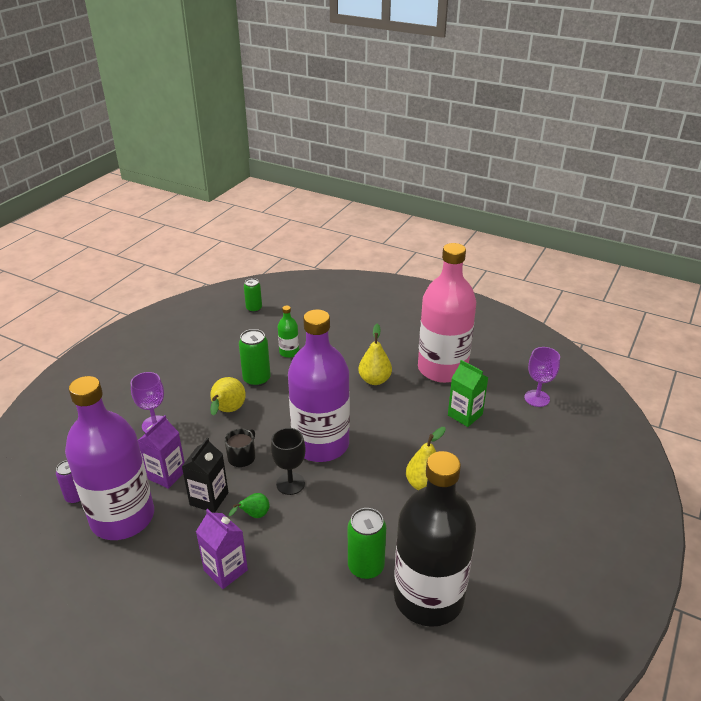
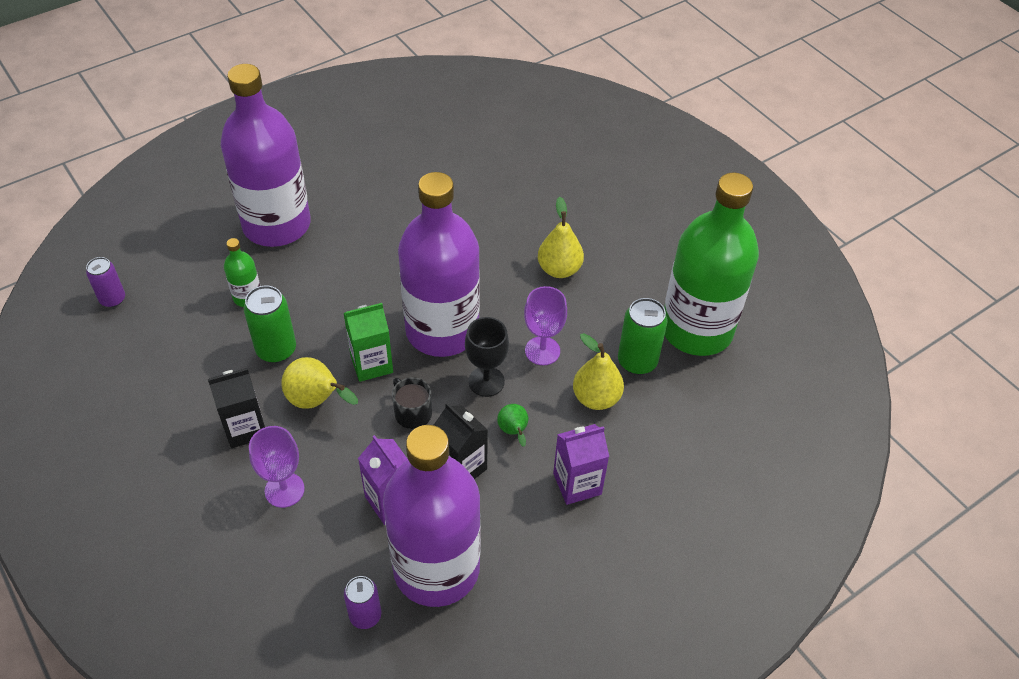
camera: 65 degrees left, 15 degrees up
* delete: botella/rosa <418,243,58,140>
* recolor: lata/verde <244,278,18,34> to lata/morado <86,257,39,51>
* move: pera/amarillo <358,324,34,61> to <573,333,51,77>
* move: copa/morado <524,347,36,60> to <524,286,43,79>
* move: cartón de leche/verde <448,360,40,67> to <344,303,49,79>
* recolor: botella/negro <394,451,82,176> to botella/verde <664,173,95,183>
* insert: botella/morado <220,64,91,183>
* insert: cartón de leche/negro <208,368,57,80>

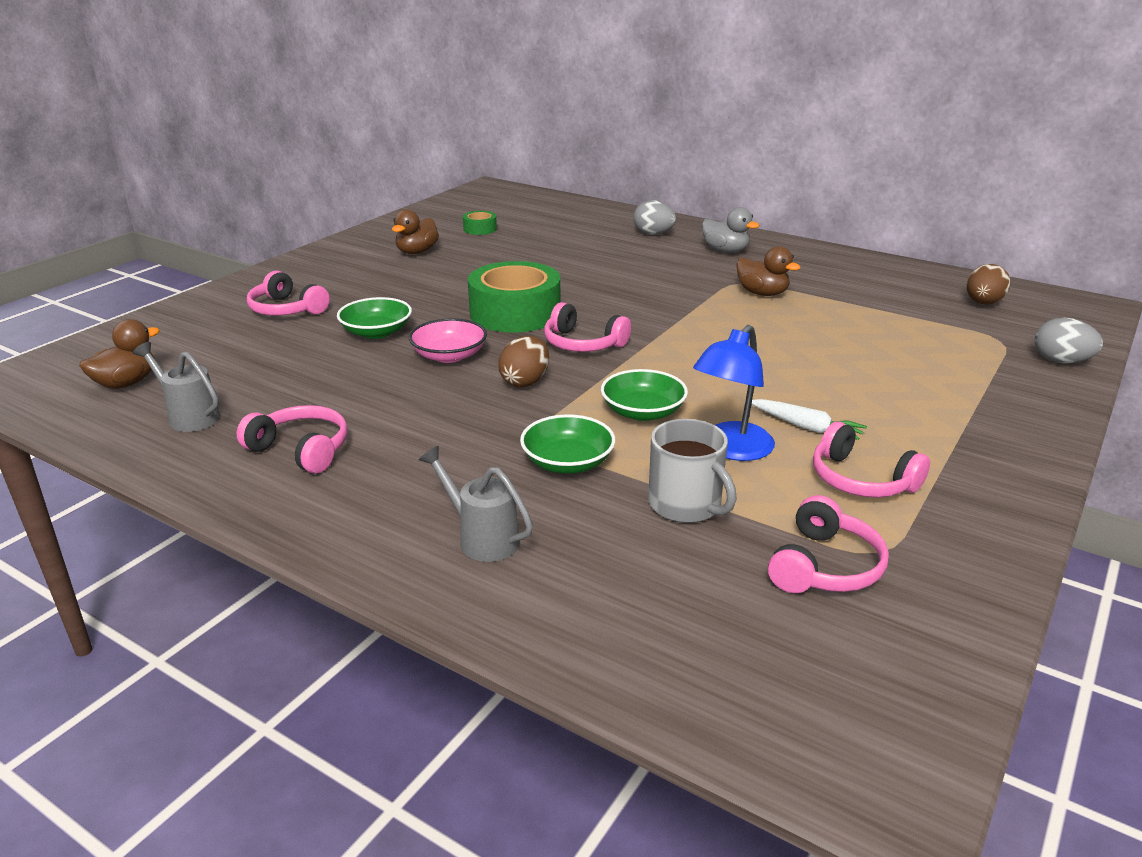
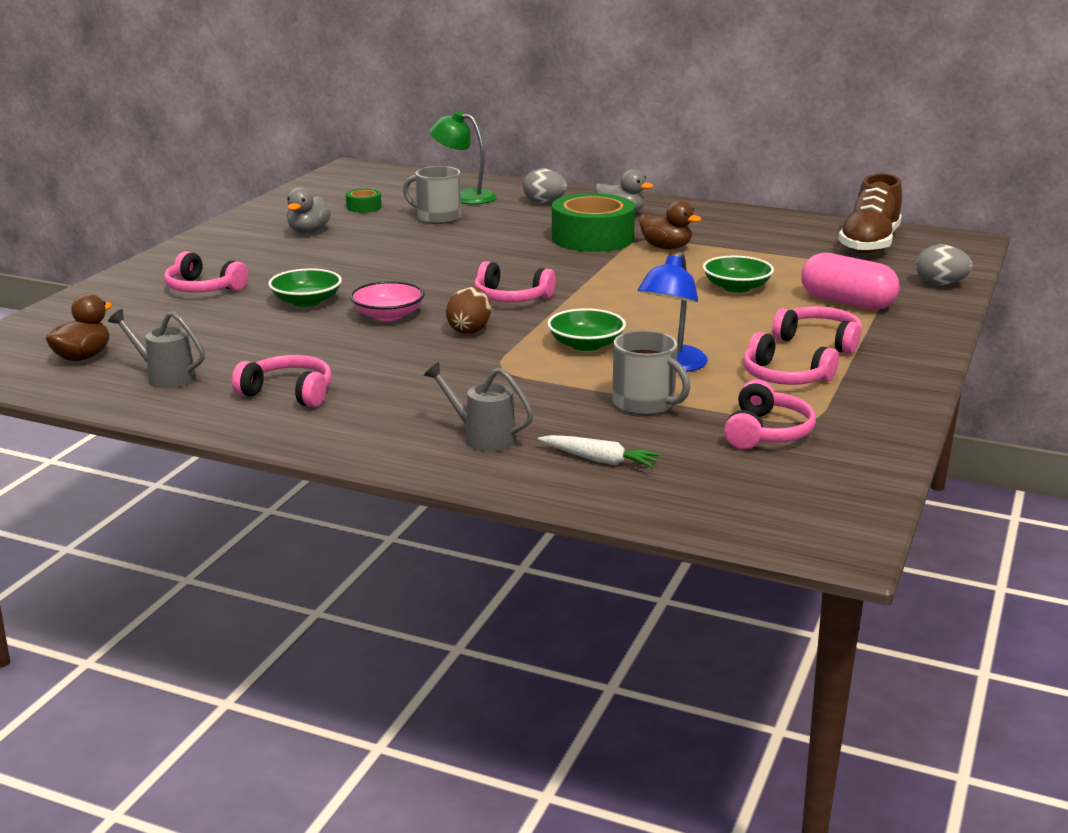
camera: 10 degrees left, 5 degrees down
* recolor: pato/marrón <392,209,47,45> to pato/gris <287,187,44,46>
* move: cinta adhesiva/verde <468,261,92,72> to <552,193,83,59>
* replace: huevo/marrón <967,264,44,41> to zapato/marrón <838,174,64,80>
* move: zanahoria/blanco <752,399,115,41> to <538,435,123,33>
* move: cuenco/verde <520,414,95,60> to <703,256,71,37>
* insert: lámpara/verde <430,111,67,94>
* insert: taza/gris <403,166,58,58>
* insert: cápsula/rosa <801,253,98,57>
* insert: auriculares/rosa <772,306,90,48>

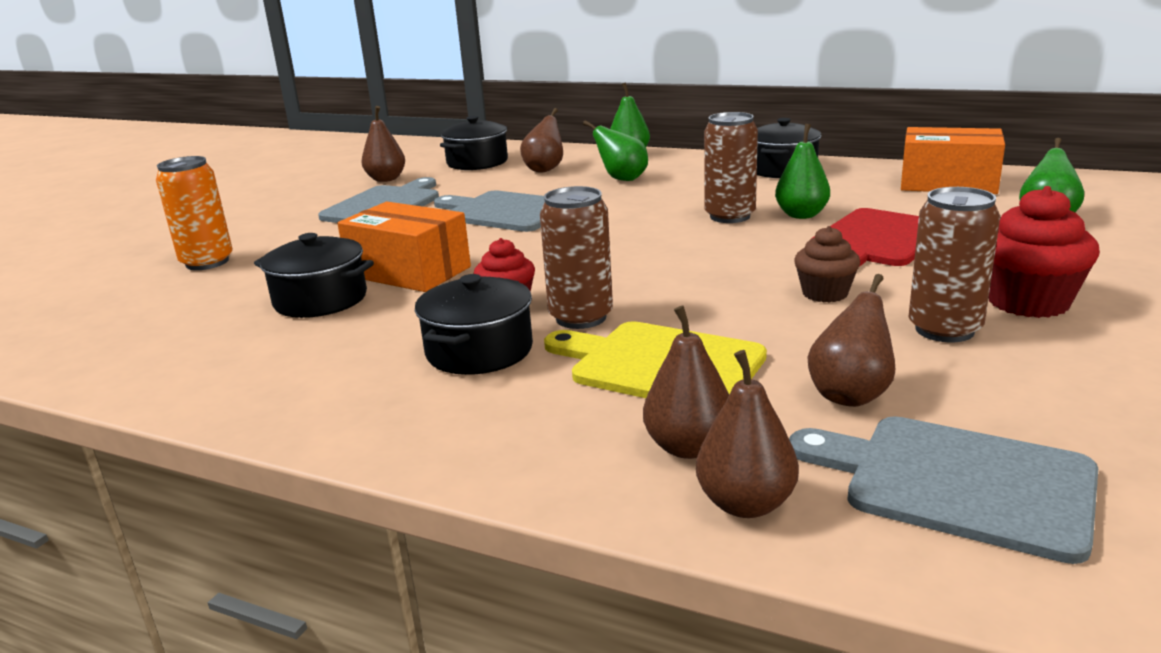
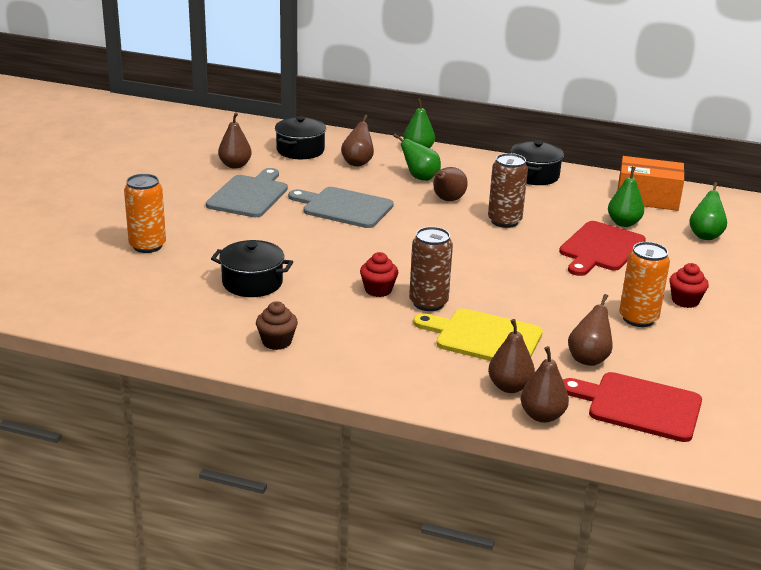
camera: 10 degrees left, 5 degrees up
* move: pera/verde <775,124,55,95> to <608,167,36,60>
* resize: magdalena/rojo <989,186,111,132> = <669,263,40,45> x0.63
* recolor: lata/marrón <908,187,92,155> to lata/naranja <619,242,51,85>
* delete: caja/naranja <337,202,134,90>
* move: magdalena/marrón <794,226,66,77> to <256,301,42,49>
* delete: olla/negro <415,274,118,101>
* recolor: tabla de cortar/gris <789,416,309,148> to tabla de cortar/rojo <563,372,139,70>
* insert: pera/marrón <433,167,35,34>

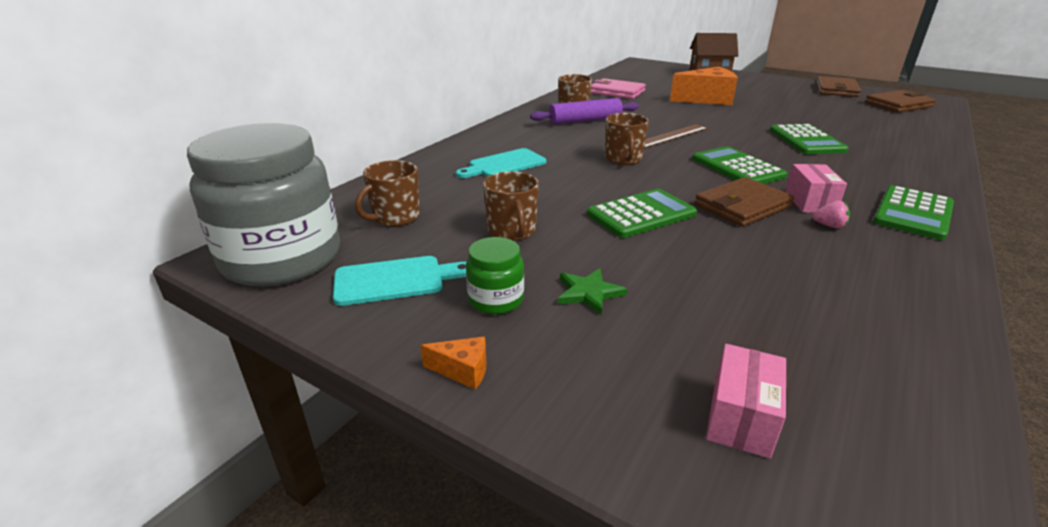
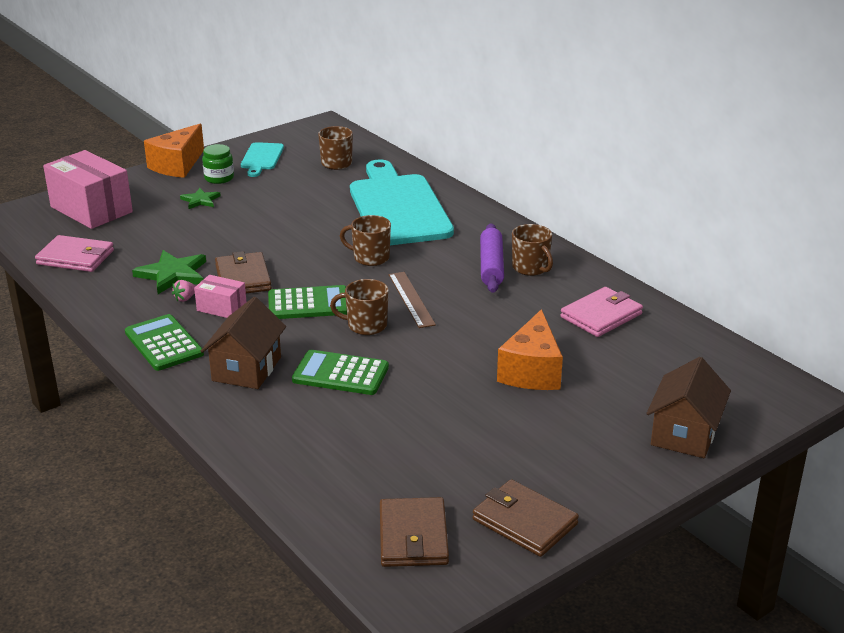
camera: 110 degrees right, 0 degrees up
* delete: tarro/gris <187,123,153,164>
* resize: tabla de cortar/turquesa <456,148,90,30> = <350,160,104,85> x2.19
* move: taza/marrón <483,171,56,70> to <330,279,59,56>
* delete: calculadora/verde <587,189,110,49>
* resize: queso/naranja <420,337,67,53> = <144,123,60,55> x2.34
* resize: caja/rosa <706,344,80,114> = <43,150,90,79> x1.98
* insert: cartera/rosa <35,235,79,37>
* insert: estrella/verde <132,250,74,44>
* insert: casa/marrón <201,297,85,92>

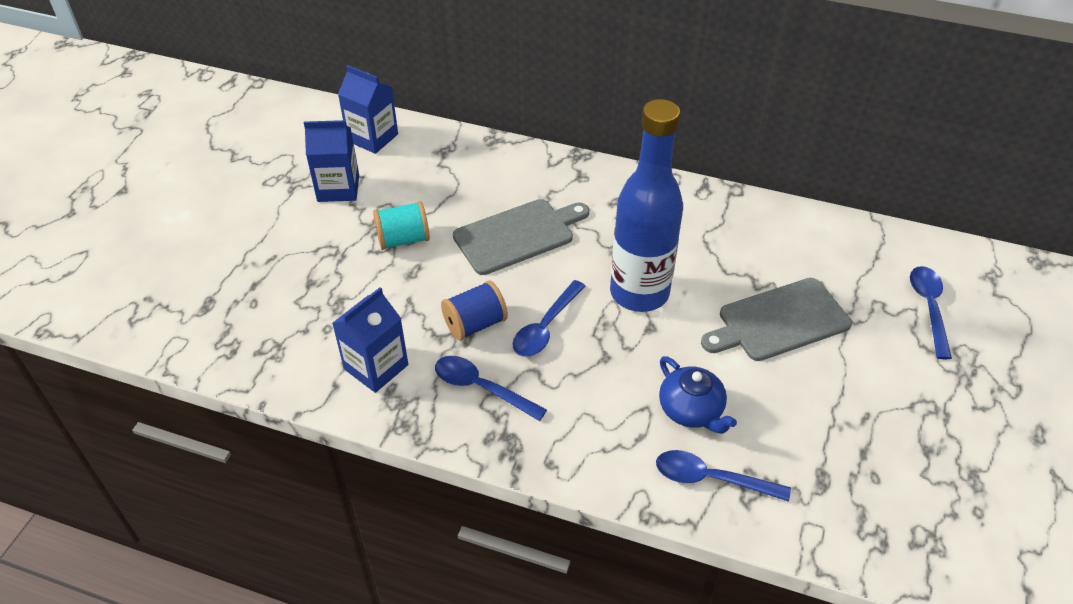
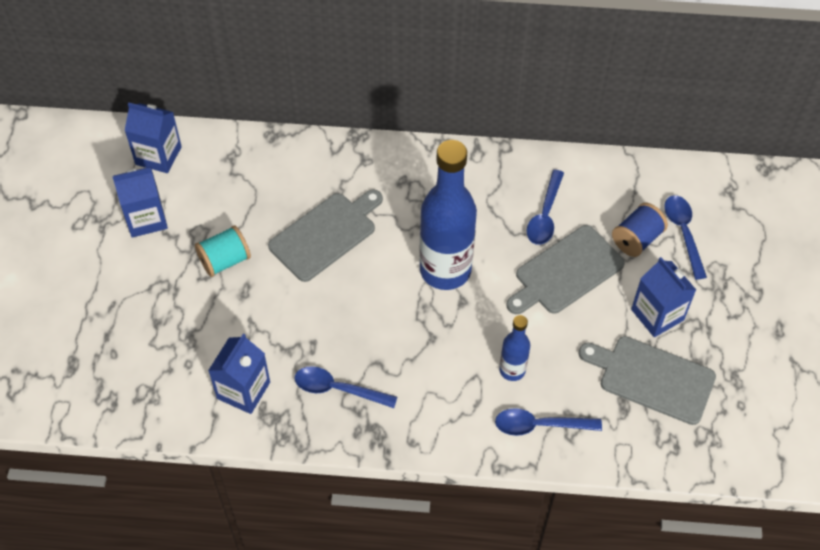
camera: 15 degrees left, 10 degrees up
* move: cuchara/azul <512,280,73,77> to <526,170,38,75>
* move: carrete/azul <441,281,67,60> to <612,203,56,54>
* replace: tetera/azul <659,356,78,78> to botella/azul <499,315,31,66>
* insert: cartón de leche/azul <631,257,65,80>
* insert: tabla de cortar/gris <578,336,138,89>

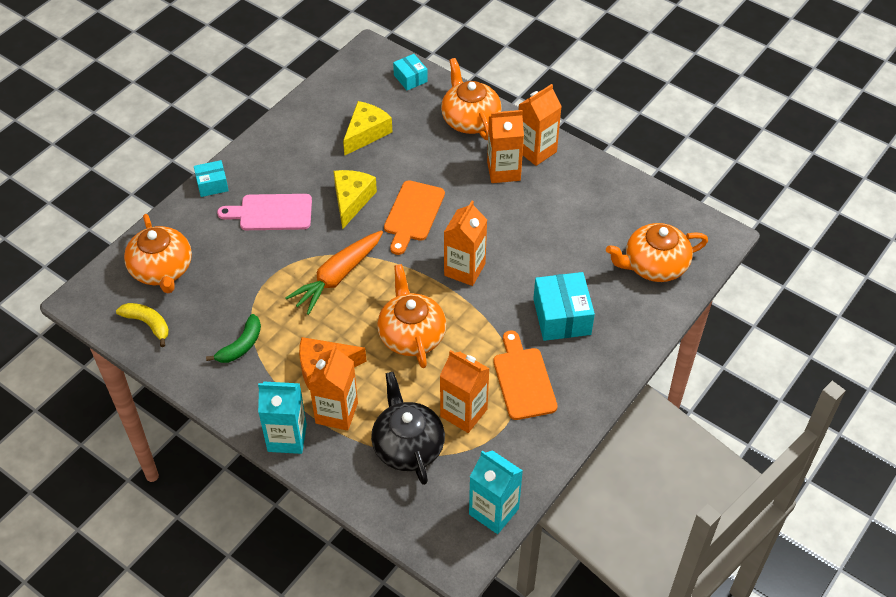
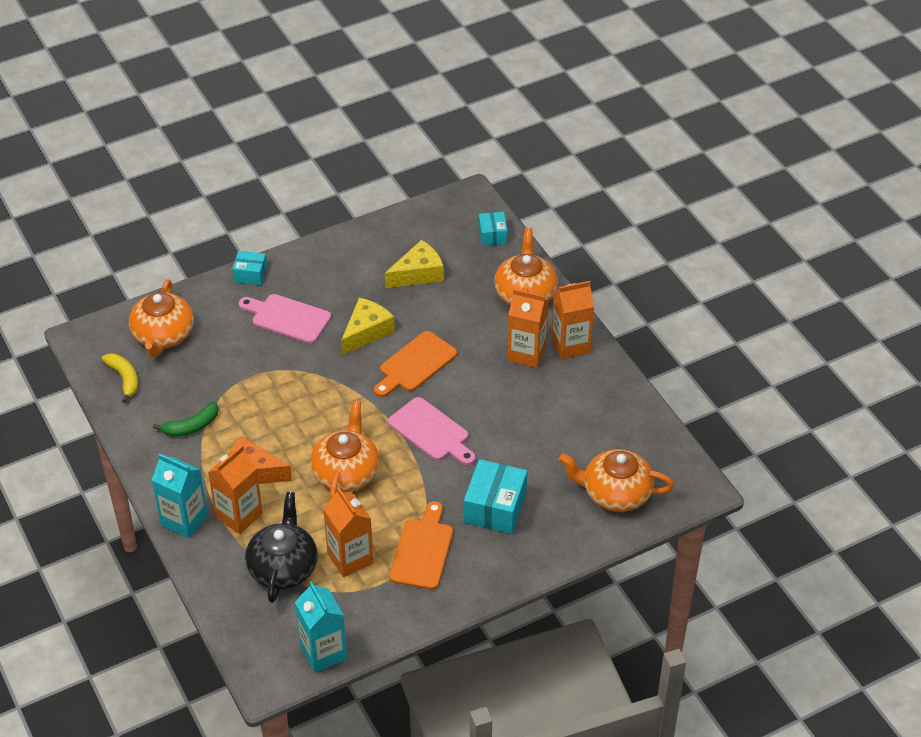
camera: 25 degrees right, 5 degrees down
* replace: cartón de leche/naranja <444,201,43,85> to tabla de cortar/rosa <388,397,88,68>
* delete: zanahoria/naranja <285,230,98,85>

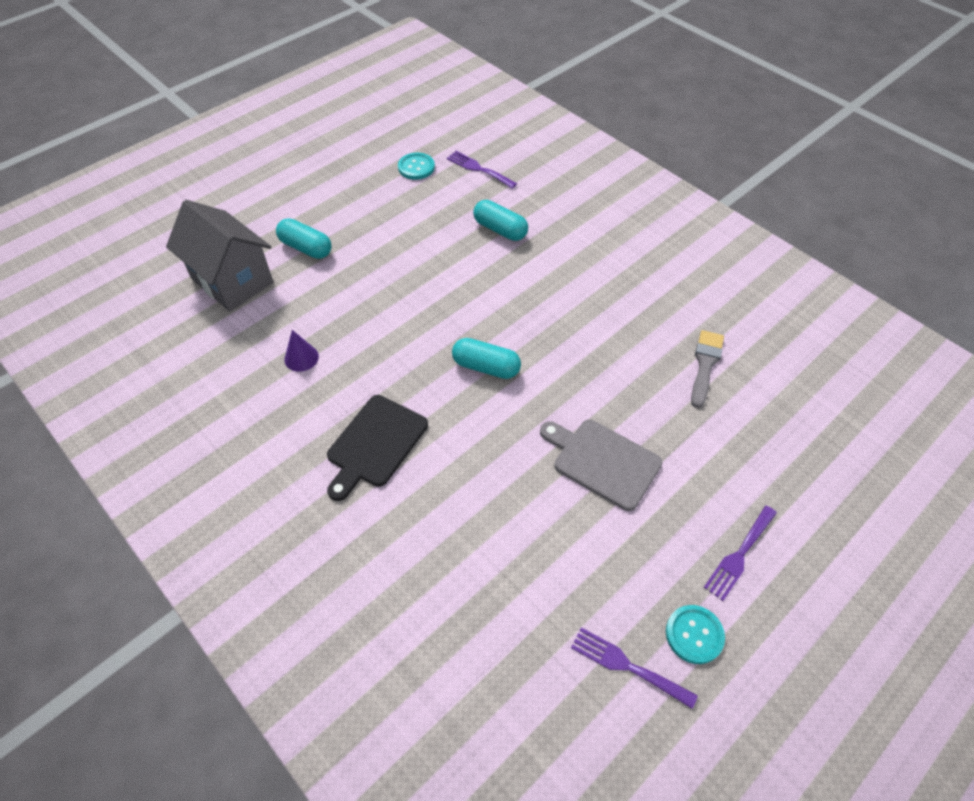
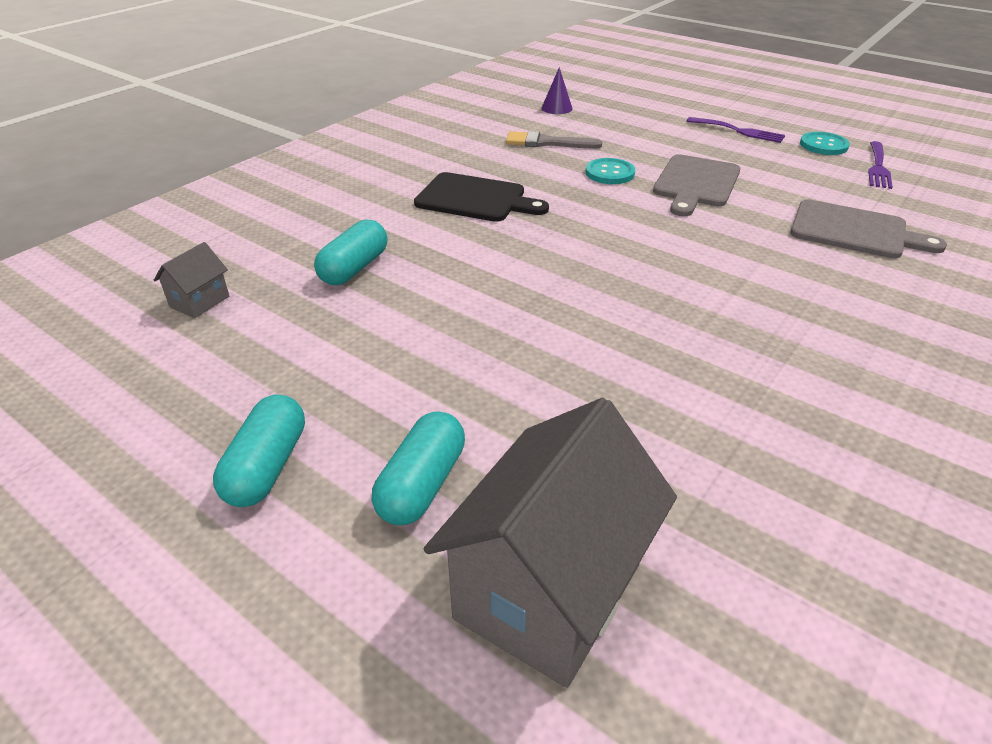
camera: 100 degrees left, 15 degrees down
* replace: tenedor/morado <447,151,70,37> to casa/gris <154,242,75,76>
* move: botón/turquesa <398,153,37,27> to <586,158,49,26>
* move: cono/morado <284,330,35,42> to <541,67,32,47>
* move: cápsula/turquesa <452,338,69,41> to <213,395,92,112>
* move: tabla de cortar/negro <327,395,101,106> to <414,172,135,50>
* insert: tabla de cortar/gris <790,199,157,59>

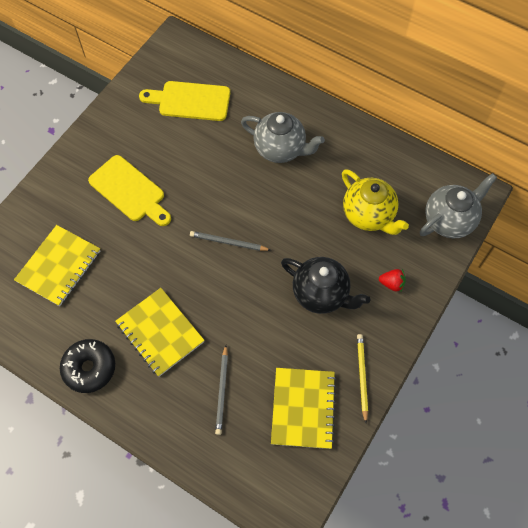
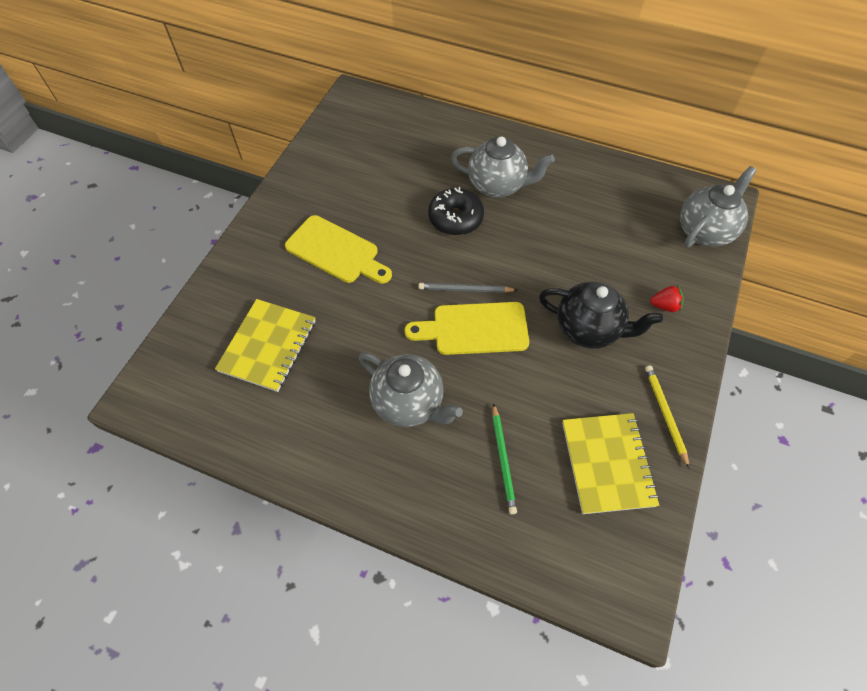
camera: 10 degrees left, 5 degrees down
* move: tabla de cortar/amarillo <139,81,91,40> to <405,302,124,53>
* delete: tetera/amarillo <342,169,67,66>
* replace: cuaderno/amarillo <115,288,90,89> to tetera/gris <359,353,104,74>
* move: rosquilla/negro <60,339,55,54> to <428,187,56,48>
* recolor: lápiz/gris <215,345,13,90> to lápiz/verde <492,403,25,111>

